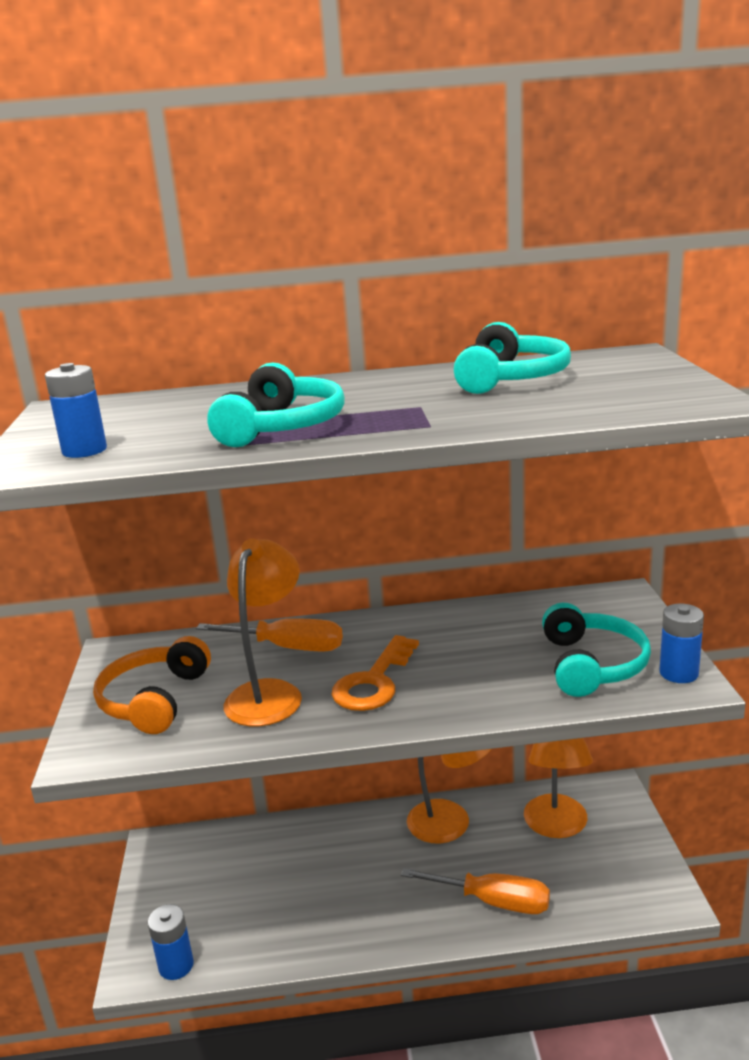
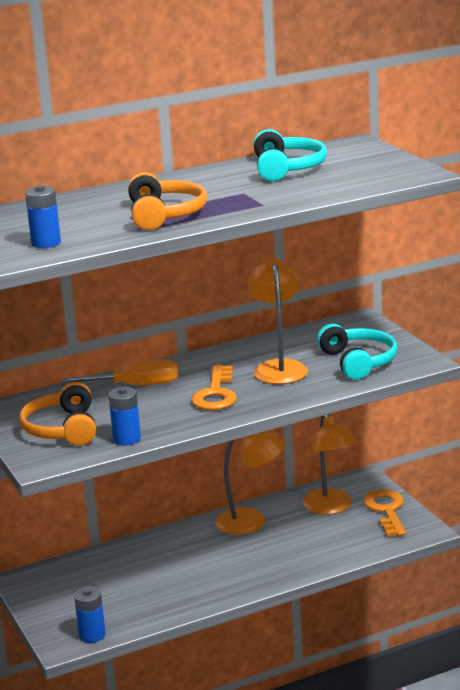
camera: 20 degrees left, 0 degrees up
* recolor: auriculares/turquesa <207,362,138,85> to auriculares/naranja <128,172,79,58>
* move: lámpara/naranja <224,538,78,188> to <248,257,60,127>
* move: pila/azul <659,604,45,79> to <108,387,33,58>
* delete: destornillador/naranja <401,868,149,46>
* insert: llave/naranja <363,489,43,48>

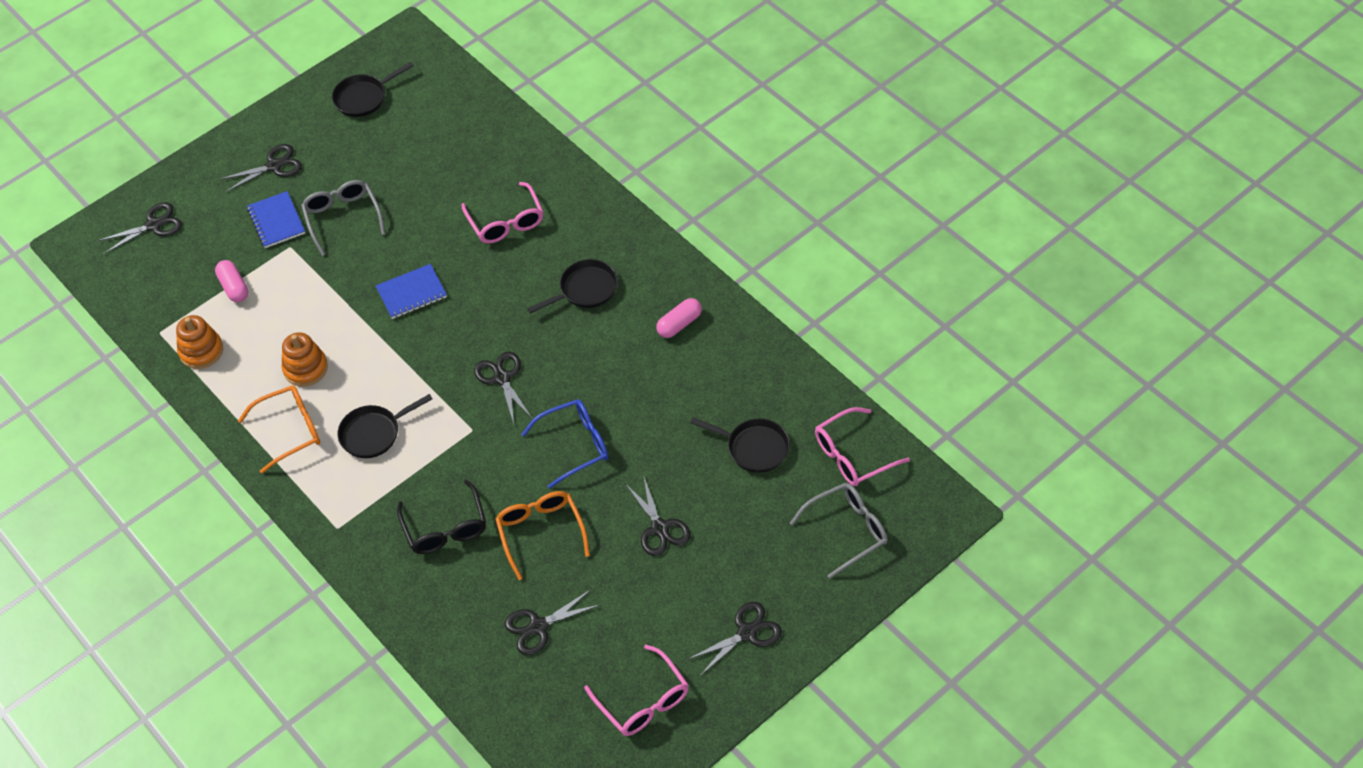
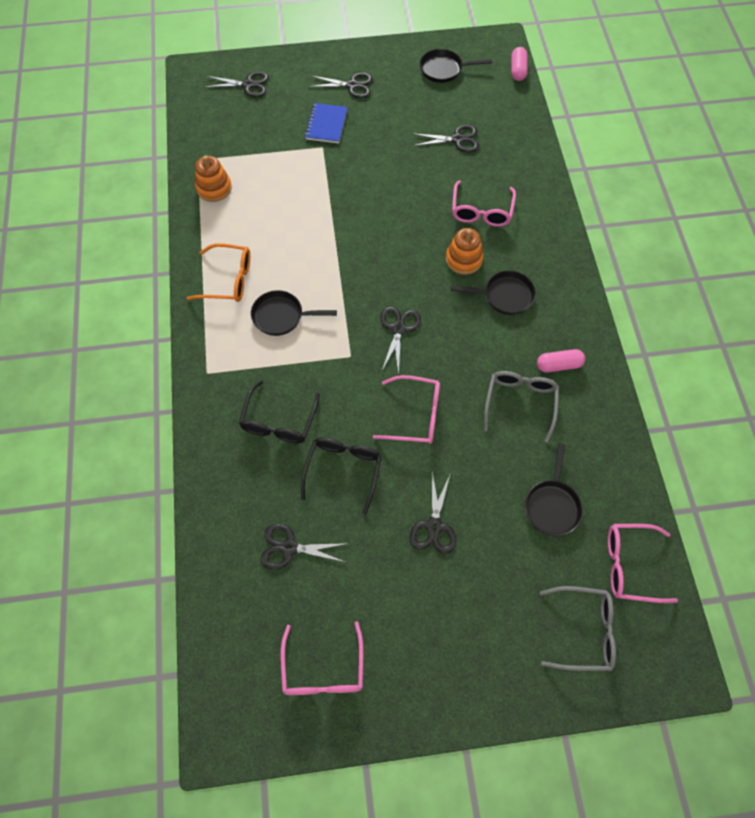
camera: 30 degrees right, 10 degrees up
* move: gafas/gris <301,180,85,76> to <484,371,75,72>
* move: cápsula/rosa <215,260,33,42> to <511,47,17,34>
* delete: cuaderno/azul <376,264,71,55>
* move: juguete apilable/naranja <281,332,47,54> to <446,228,38,47>
* recolor: gafas/azul <521,399,87,90> to gafas/rosa <373,375,67,69>
* rotate: sartén/negro <690,417,100,56> = <525,444,58,92> 45 degrees clockwise
* recolor: gafas/naranja <495,491,95,89> to gafas/negro <301,438,81,77>
* move: tijeras/negro <687,602,95,74> to <413,125,66,28>

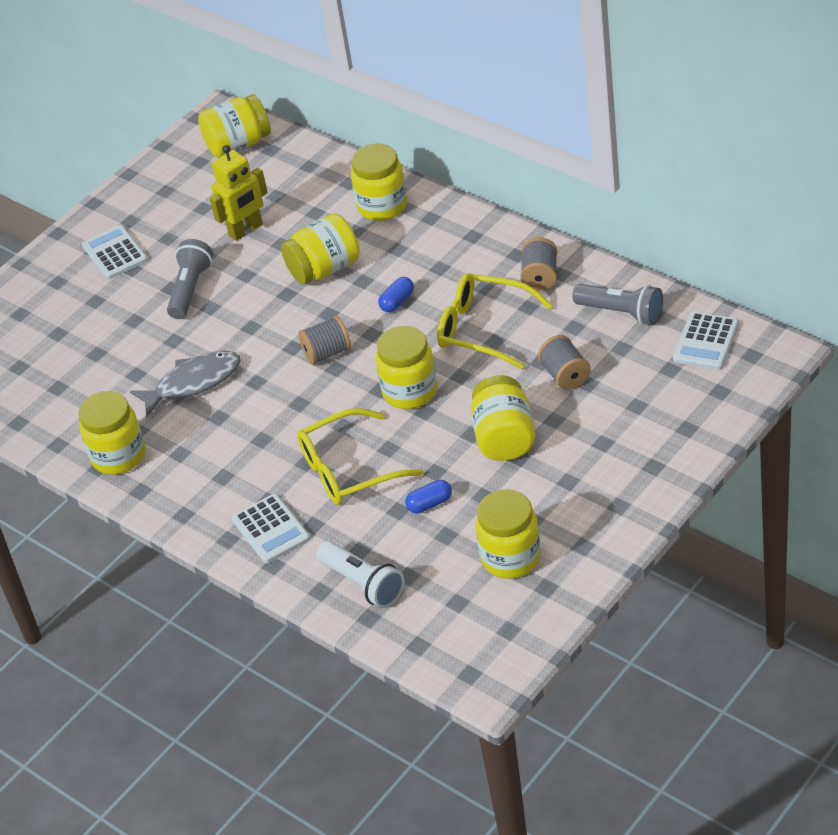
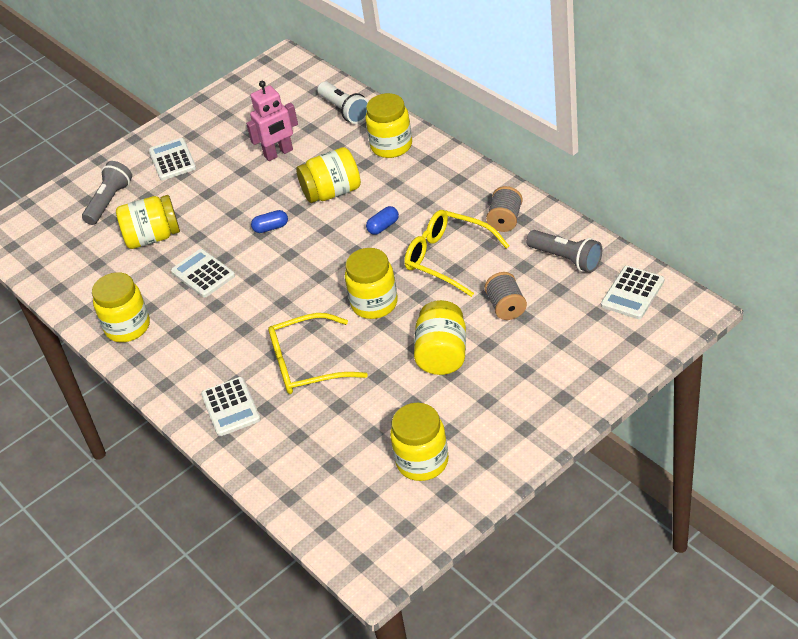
camera: 10 degrees right, 0 degrees up
* move: tarro/amarillo <198,94,73,64> to <116,195,64,54>
* recolor: robot/amarillo <210,145,58,96> to robot/rosa <246,81,52,80>
* move: lámpara de mano/gris <167,239,46,80> to <82,161,50,64>
* delete: carrete/gris <298,316,53,49>
* replace: pez/gris <130,351,111,66> to calculadora/blanco <171,249,64,49>
* move: cápsula/azul <405,480,47,33> to <251,210,37,23>
* move: lámpara de mano/blanco <317,541,87,67> to <317,81,52,43>

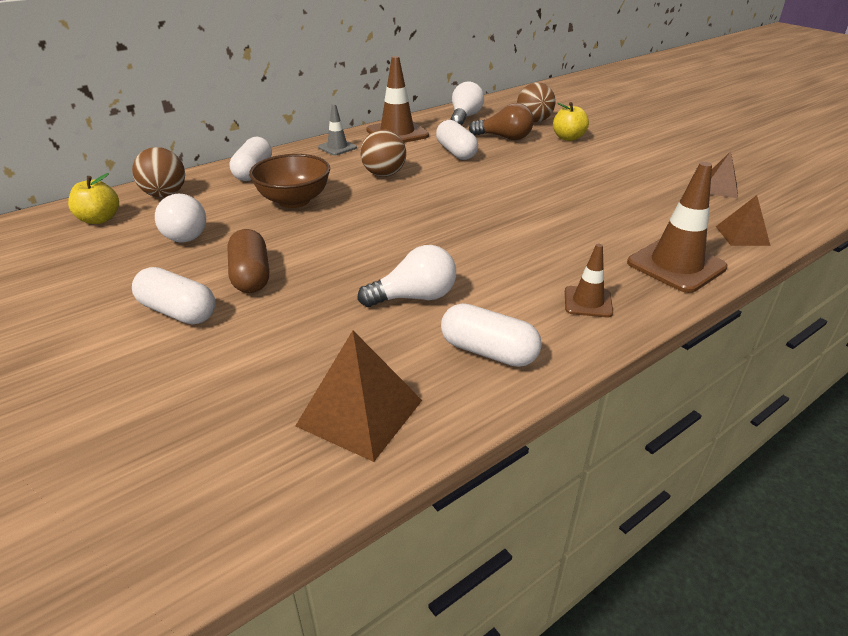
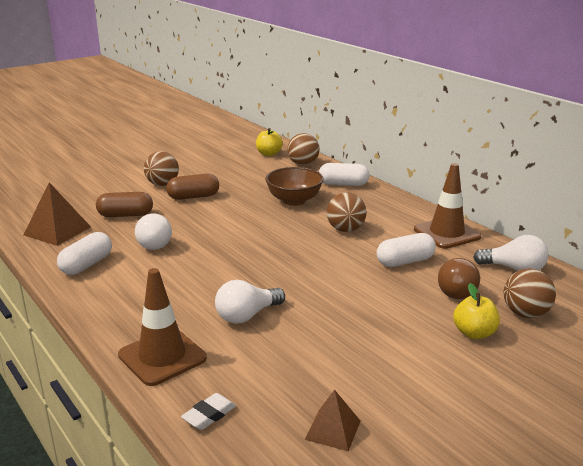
camera: 90 degrees right, 10 degrees down
* delete: cono de tráfico/gris <318,104,39,51>
* move: bombilla/blanco <155,194,51,49> to <215,280,70,44>
* replace: pirámide/marrón <716,195,54,51> to goma de borrar/blanco <181,393,55,37>
* delete: cono de tráfico/marrón <565,244,48,73>
* replace: cápsula/blanco <132,267,83,58> to pelota/marrón <144,151,35,35>
* insert: cápsula/marrón <96,192,57,25>

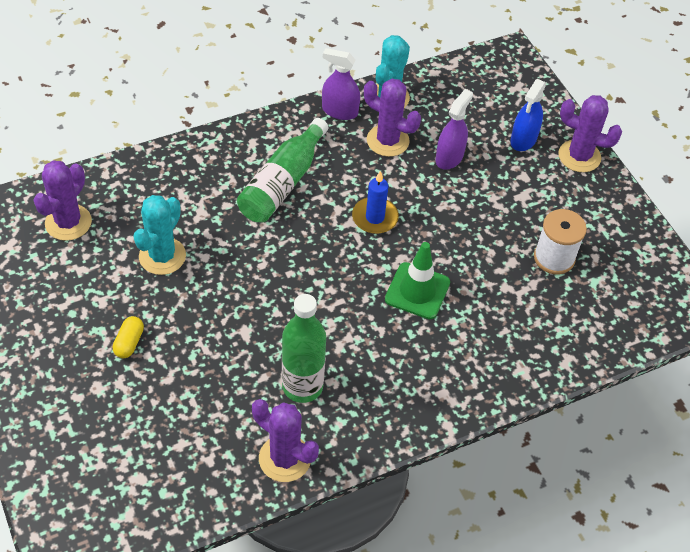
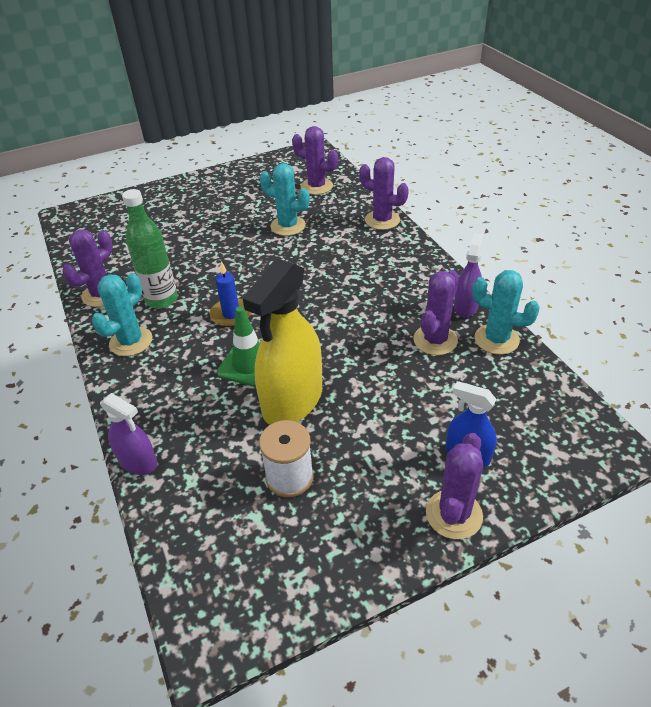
camera: 95 degrees right, 10 degrees down
* move: pulverizador/morado <435,89,38,81> to <100,393,57,82>
* delete: botella/verde <237,118,91,105>
* move: vela/azul <352,171,47,63> to <210,261,42,66>
* delete: cápsula/amarillo <113,316,31,42>
* insert: cactus/morado <359,157,50,73>
* insert: pulverizador/amarillo <242,258,80,167>
* insert: cactus/turquesa <92,273,60,83>

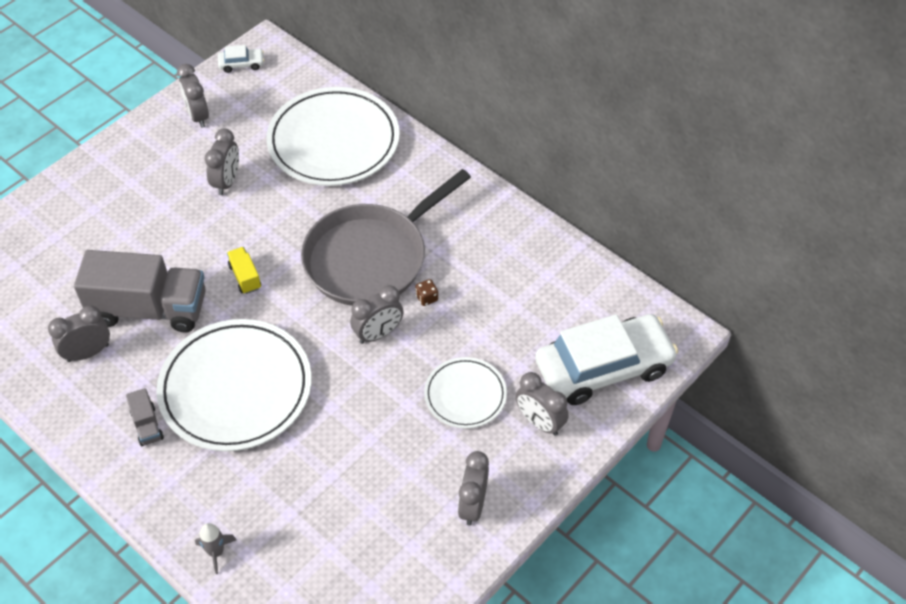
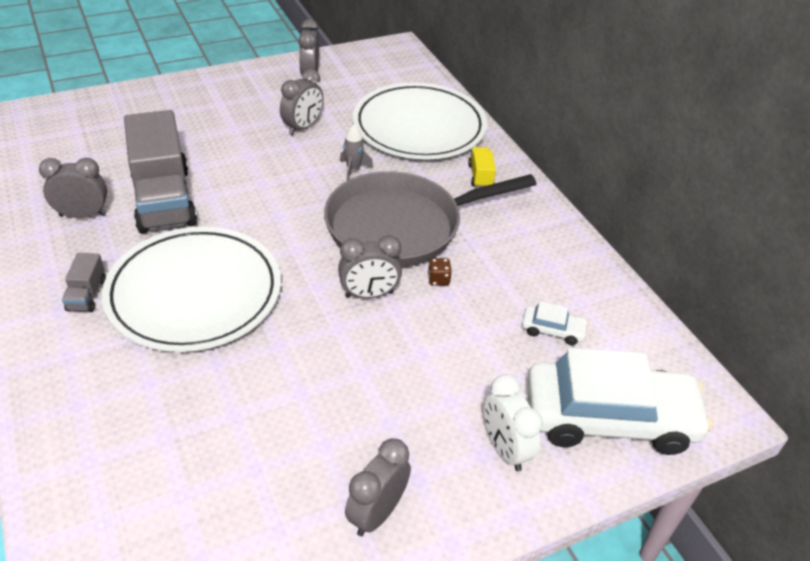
camera: 20 degrees right, 10 degrees down
* move: coche/blanco <218,45,46,28> to <522,301,67,44>
* move: camión/amarillo <227,247,34,47> to <468,147,28,41>
* rotate: camión/gris <74,250,132,82> = <124,110,73,123> 45 degrees clockwise
* delete: plato/blanco <424,357,83,72>
* recolor: despertador/gris <516,372,53,64> to despertador/blanco <484,374,59,97>
* move: cohete/gris <195,523,42,51> to <340,124,33,57>

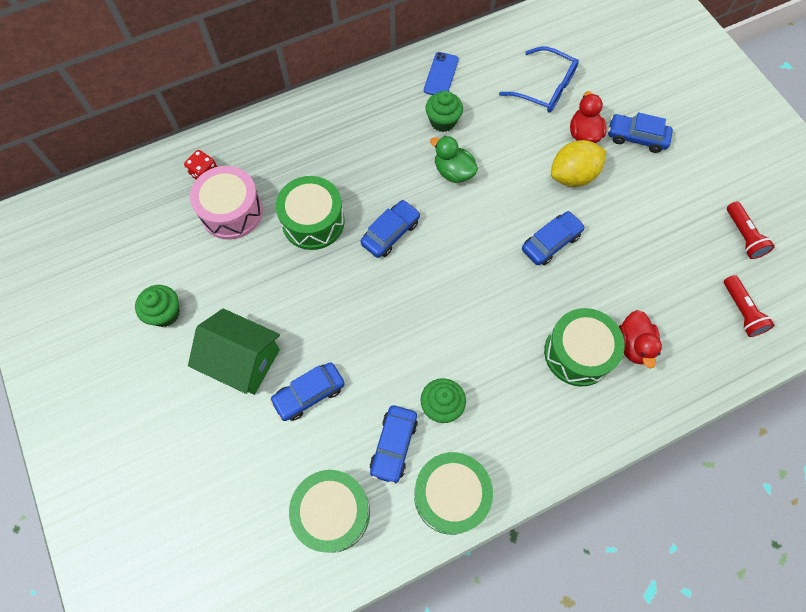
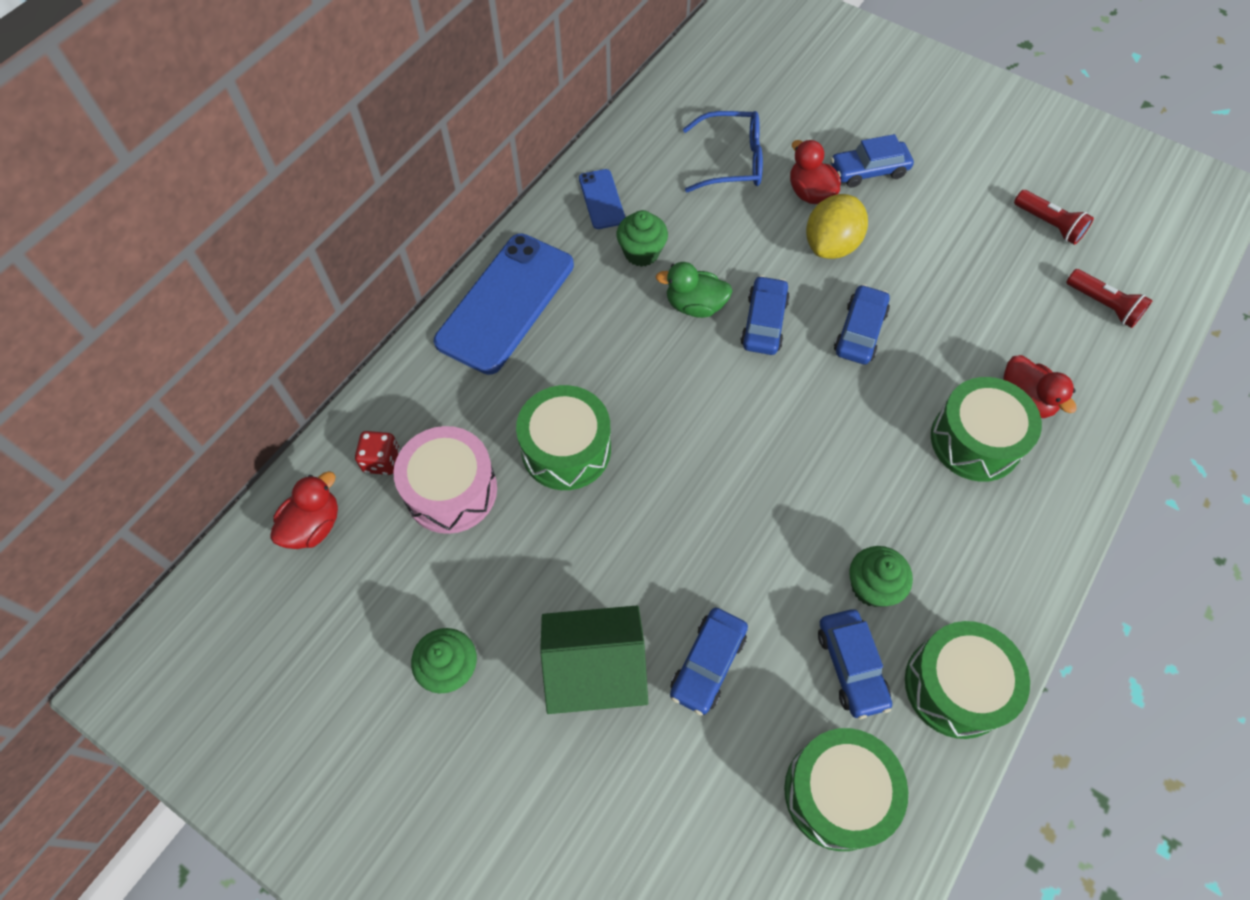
camera: 30 degrees left, 5 degrees down
* move: coche/azul <360,200,60,58> to <740,275,50,80>
* insert: móvil/azul <434,234,140,141>
* insert: pato/rojo <270,471,68,78>

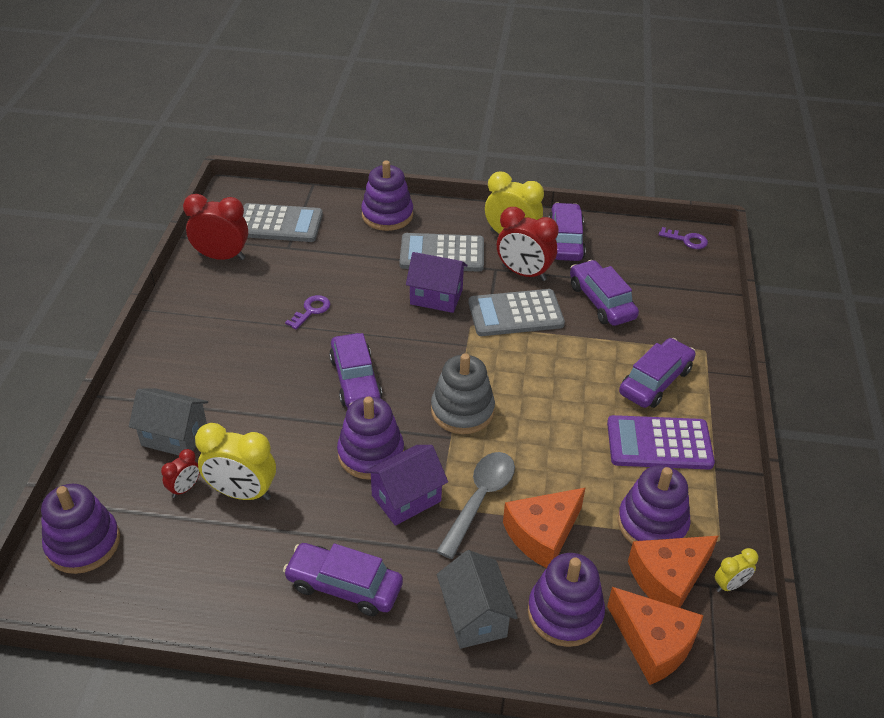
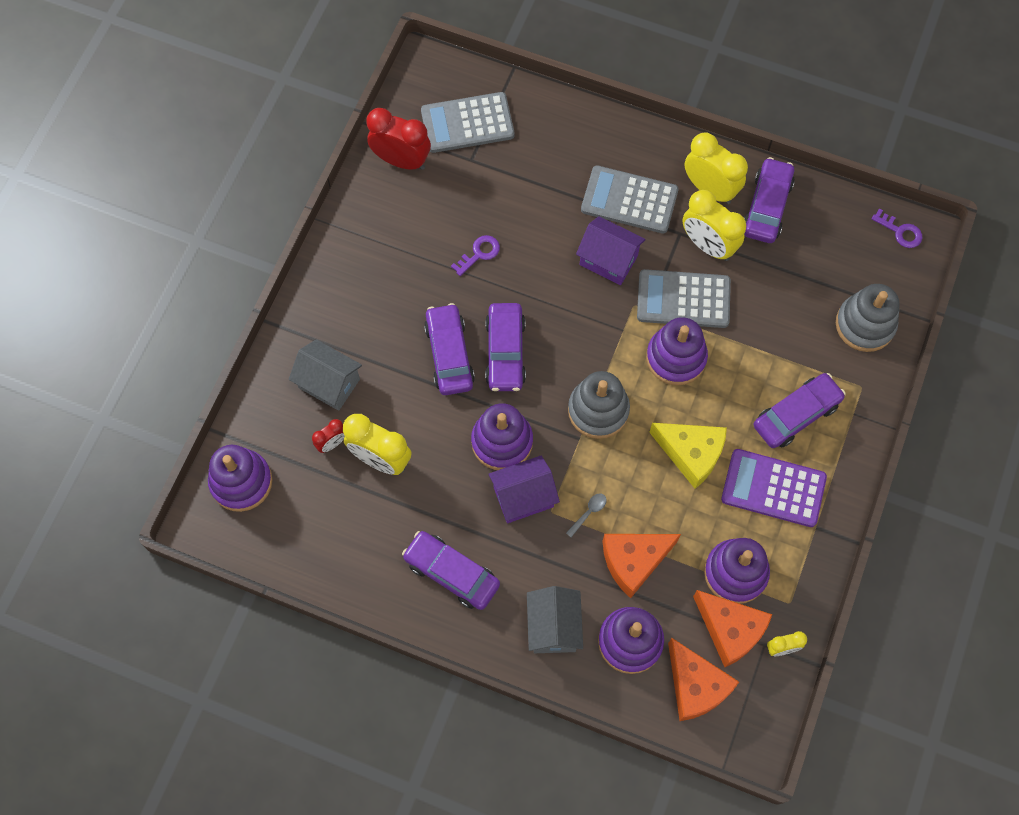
camera: 15 degrees right, 25 degrees up
* move: juguete apilable/morado <361,160,52,71> to <646,317,62,68>
* rotate: calculadora/gris <243,203,80,39> = <421,92,93,61> 150 degrees clockwise
* recolor: despertador/rojo <497,207,62,74> to despertador/amarillo <682,190,64,71>
* move: coche/morado <570,260,69,66> to <424,303,51,92>
* resize: cuchara/gris <436,452,79,107> = <566,493,41,44> x0.44
* rotate: queso/naranja <628,536,90,72> = <693,590,79,77> 120 degrees counterclockwise
* insert: juguete apilable/gris <836,284,64,68>
* insert: queso/amarillo <649,423,78,66>

